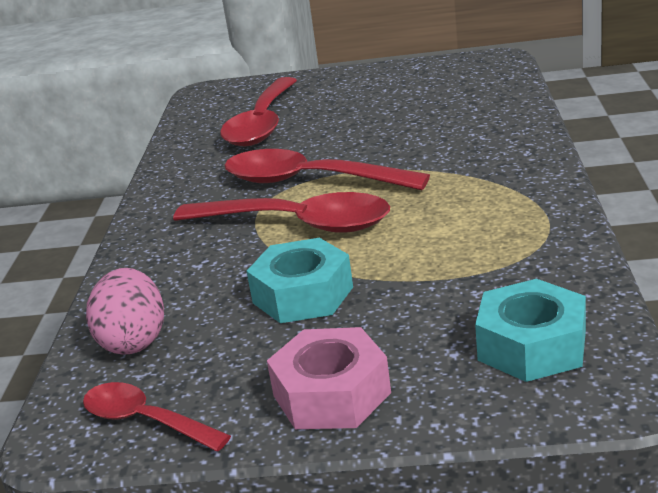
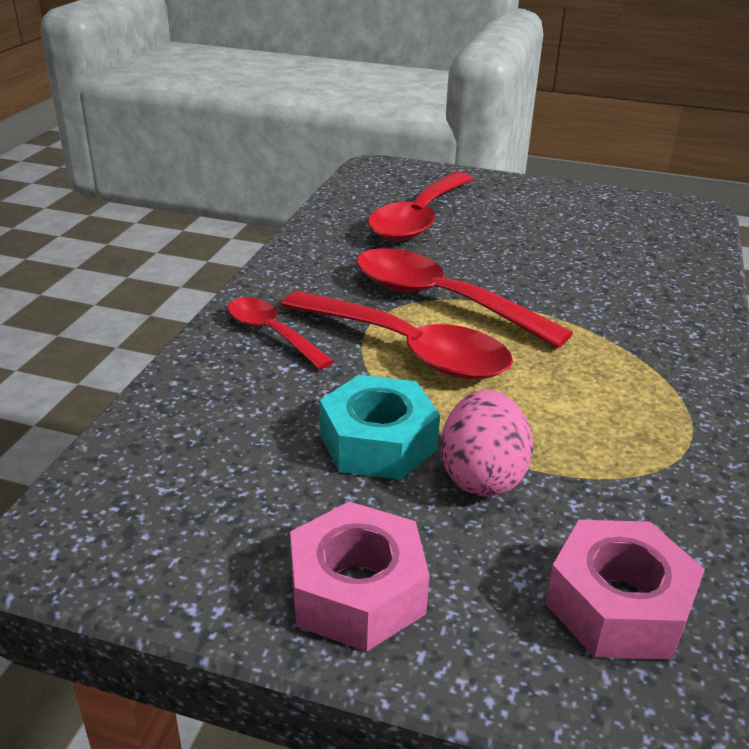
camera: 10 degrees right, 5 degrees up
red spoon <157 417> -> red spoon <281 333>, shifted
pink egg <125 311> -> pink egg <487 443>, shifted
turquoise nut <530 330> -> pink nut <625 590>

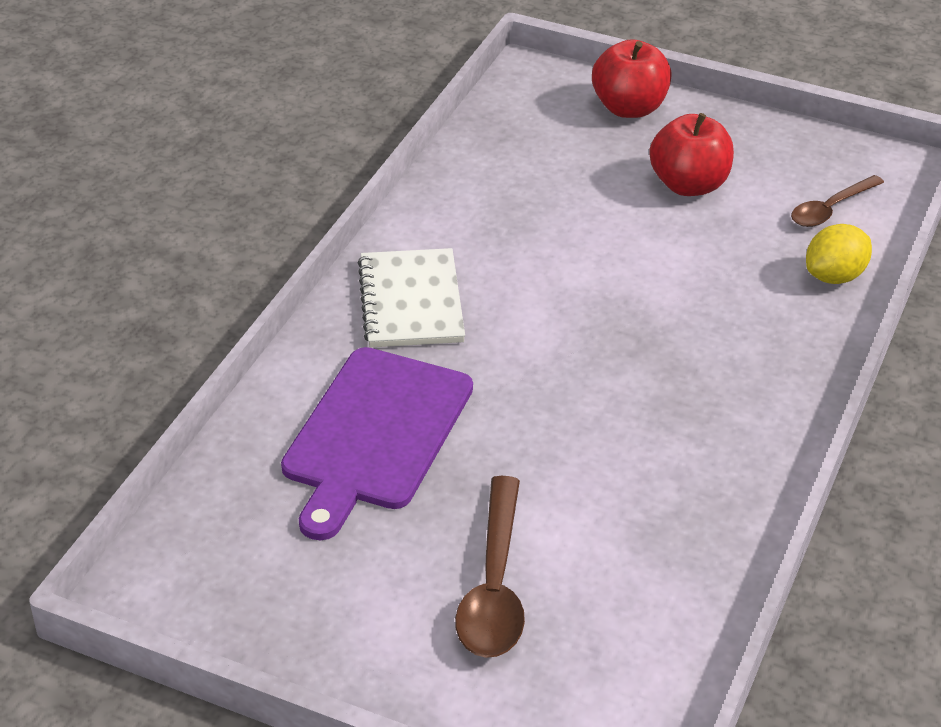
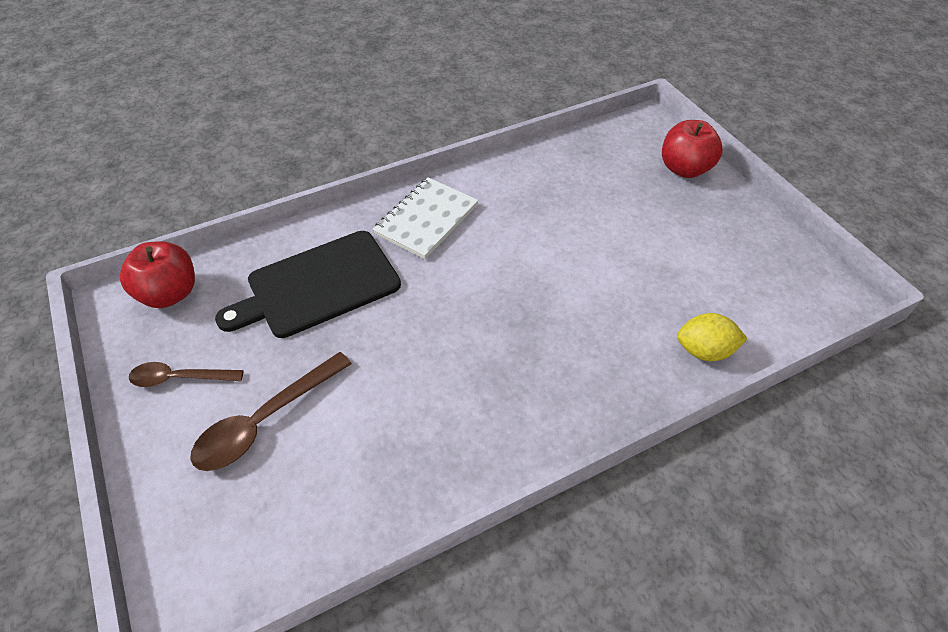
camera: 40 degrees right, 10 degrees up
purple cutting board <377 443> -> black cutting board <308 284>
red apple <691 154> -> red apple <157 274>, shifted
brown spoon <837 201> -> brown spoon <186 374>, shifted

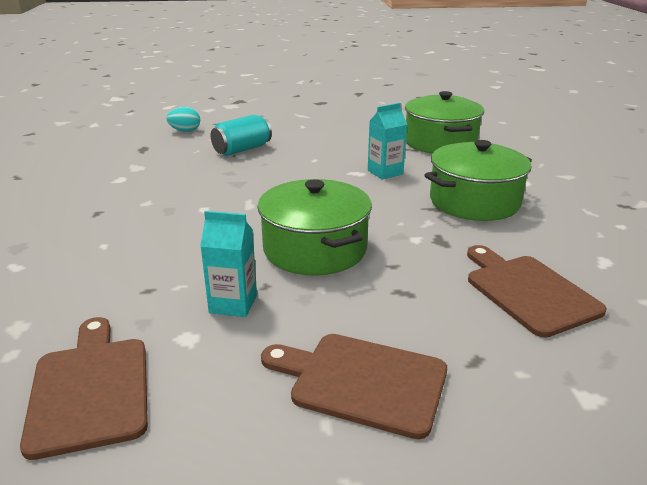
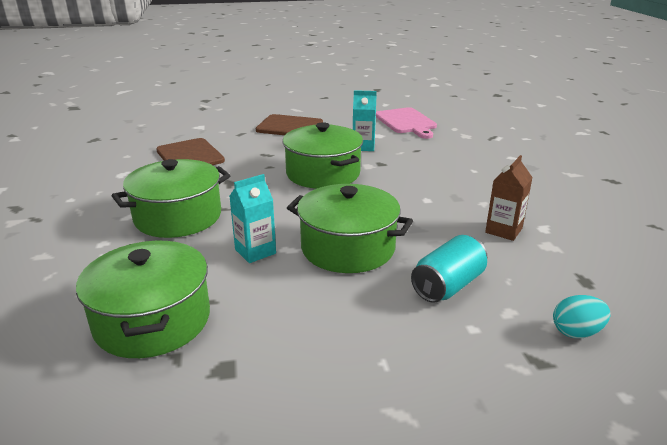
camera: 175 degrees right, 0 degrees up
brown cutting board <84 388> -> pink cutting board <406 123>
none -> green pot <350 228>
none -> brown carton <509 198>

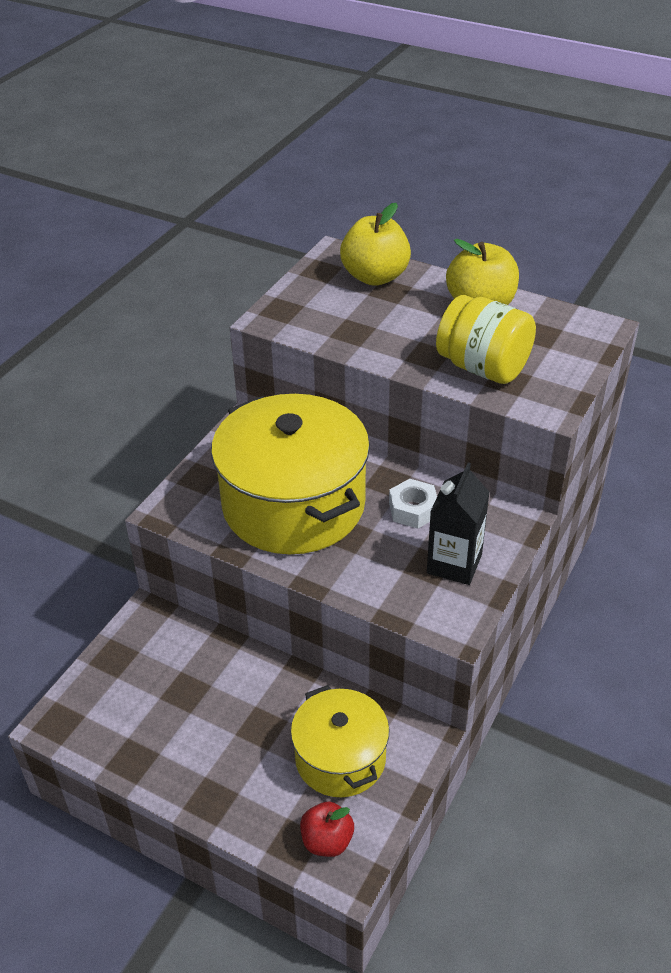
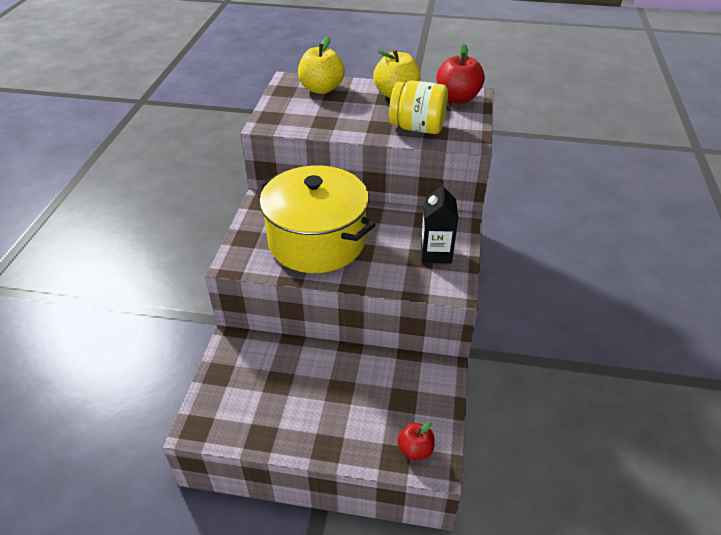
camera: 20 degrees left, 0 degrees up
yellow pot <340 741> -> none
white nut <413 504> -> none
none -> red apple <460 74>

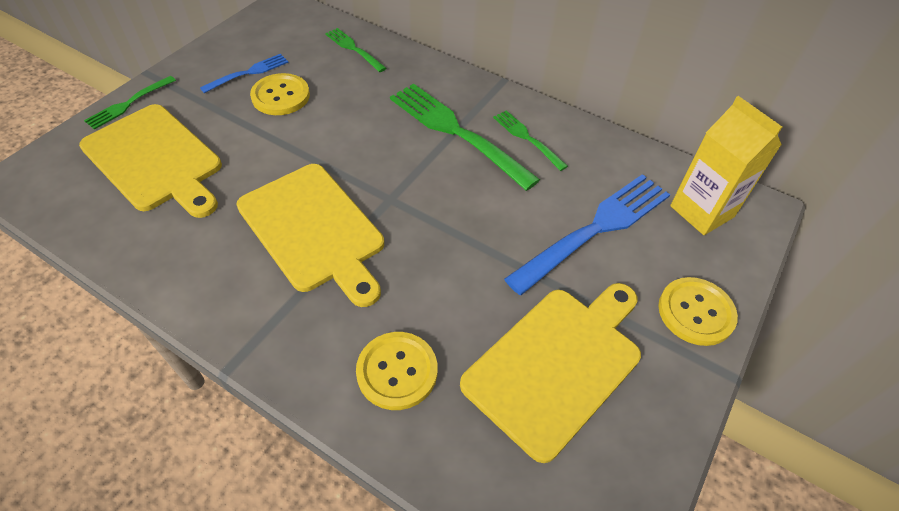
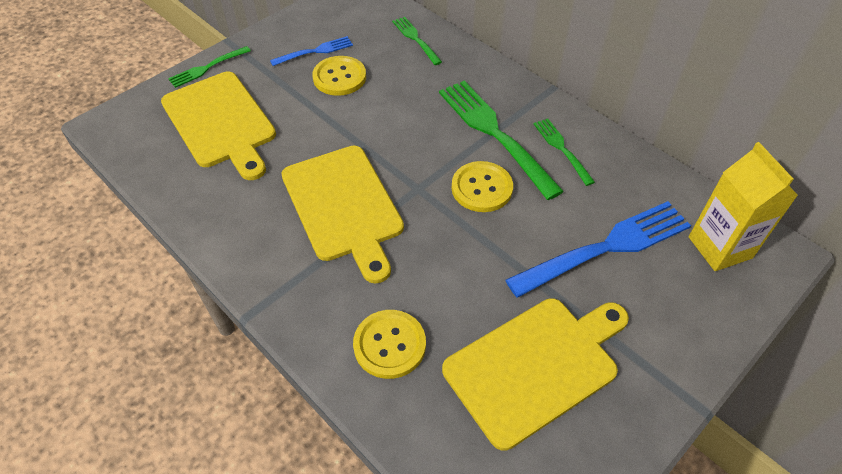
camera: 15 degrees right, 0 degrees up
yellow button <698 311> -> yellow button <482 186>, shifted

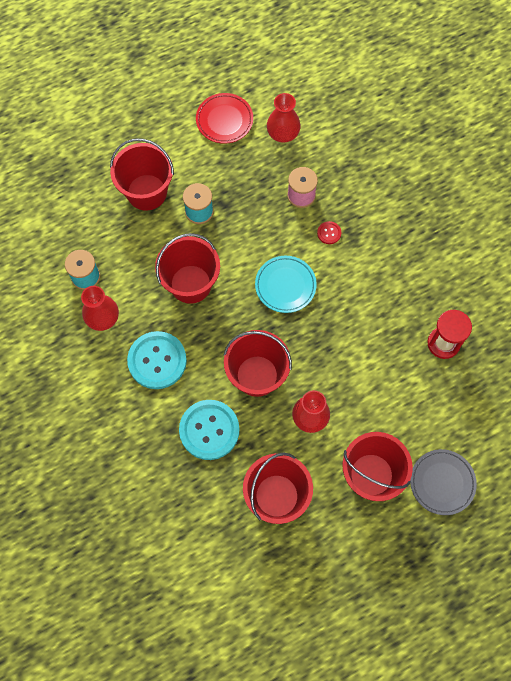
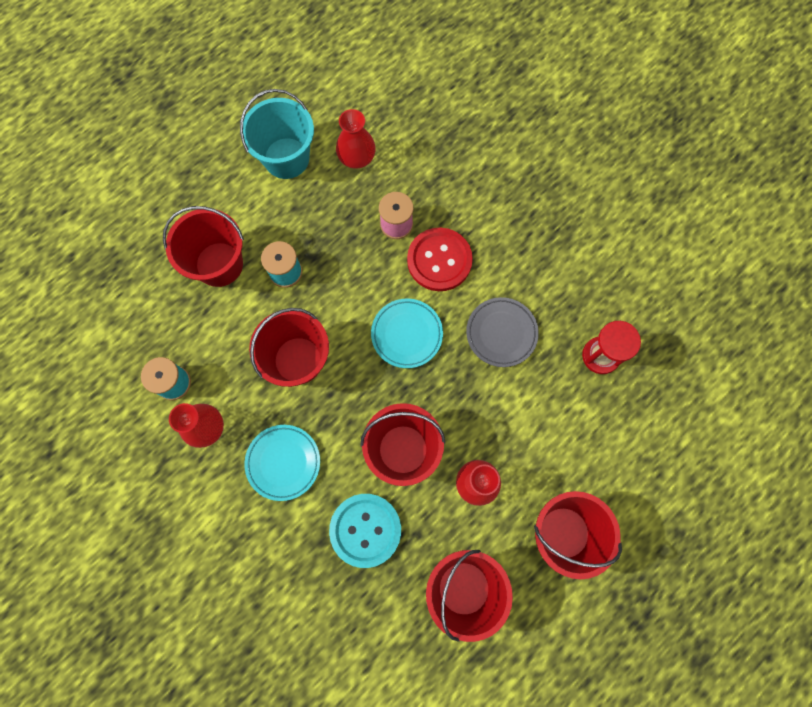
camera: 15 degrees left, 5 degrees up
turquoise button <157 360> -> turquoise plate <282 463>
red plate <224 118> -> turquoise bucket <277 134>
red button <329 232> -> red button <440 259>, x2.33
grey plate <443 482> -> grey plate <502 332>, shifted

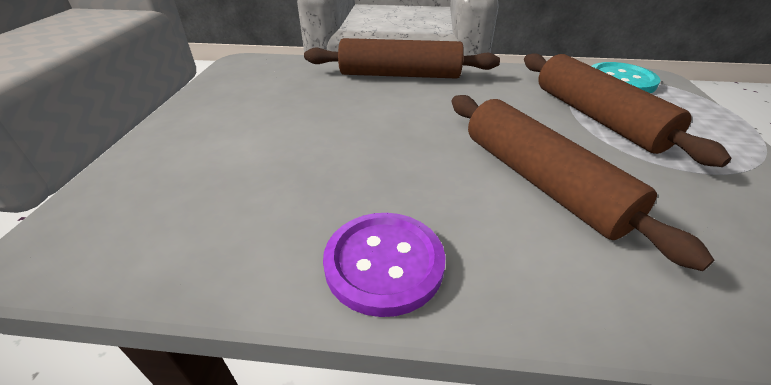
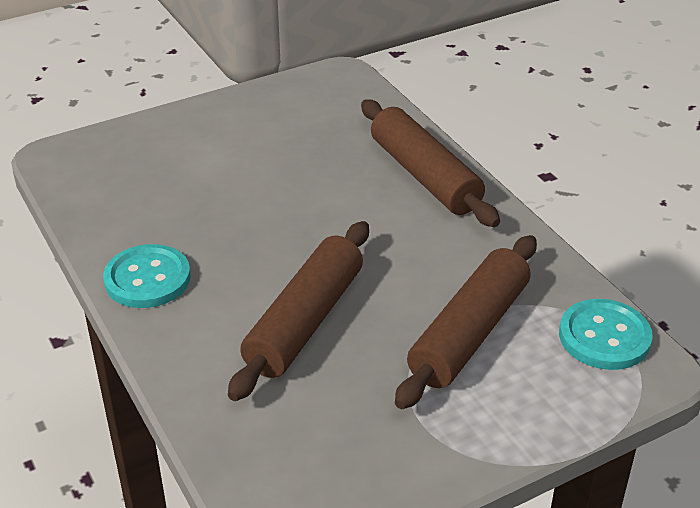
camera: 55 degrees right, 0 degrees up
purple button <384 265> -> turquoise button <147 276>

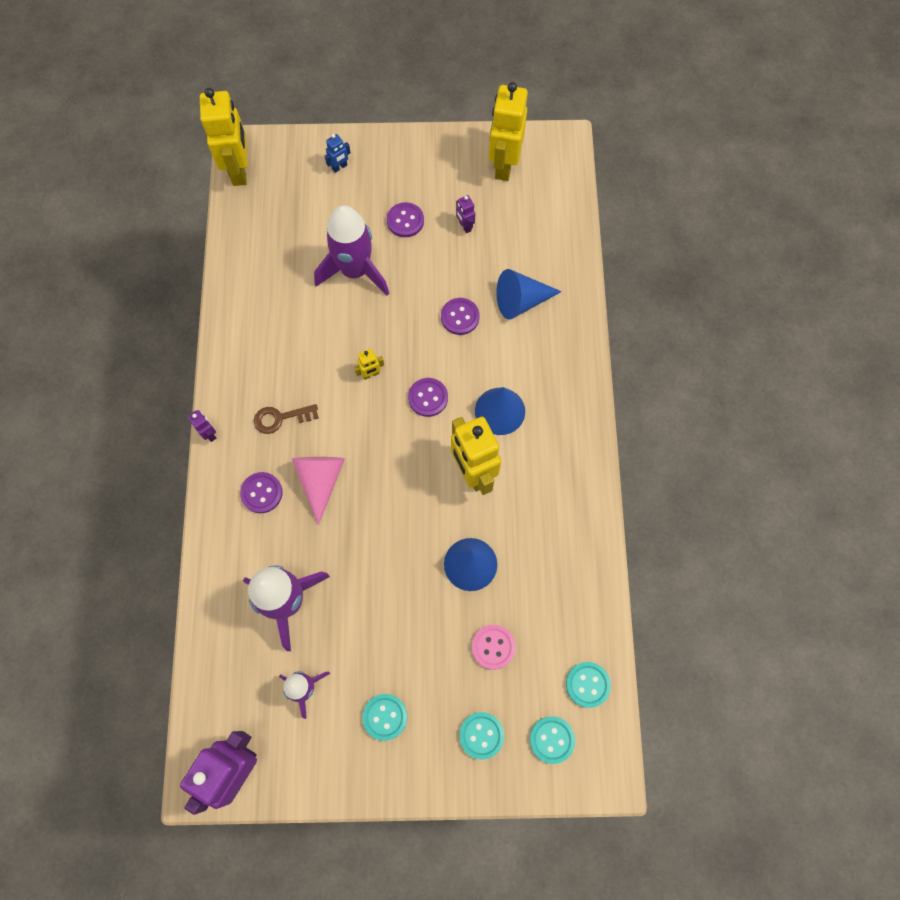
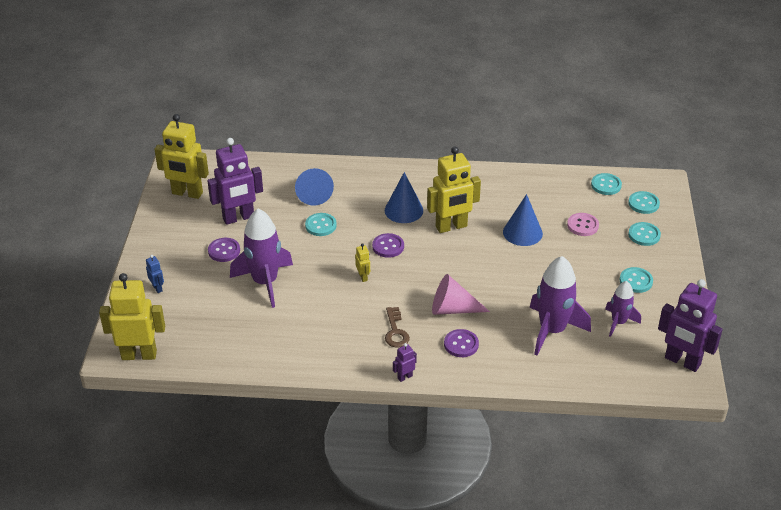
camera: 85 degrees left, 30 degrees down
purple button <460 316> -> turquoise button <321 224>
purple robot <465 214> -> purple robot <235 181>, x2.32

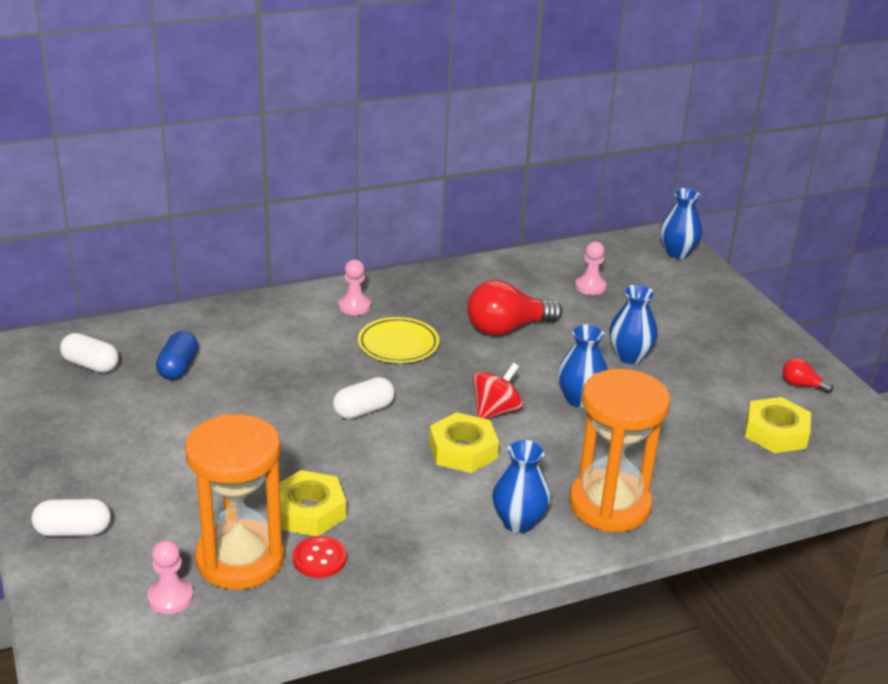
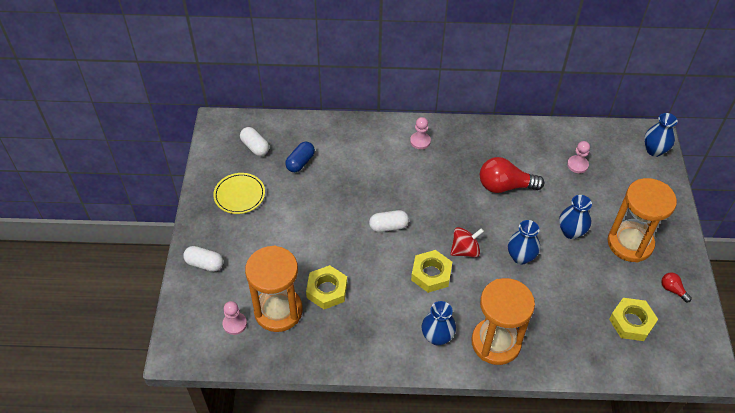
camera: 25 degrees right, 20 degrees up
red button <320 557> -> none
yellow plate <398 340> -> yellow plate <239 193>, shifted
none -> orange hourglass <642 220>

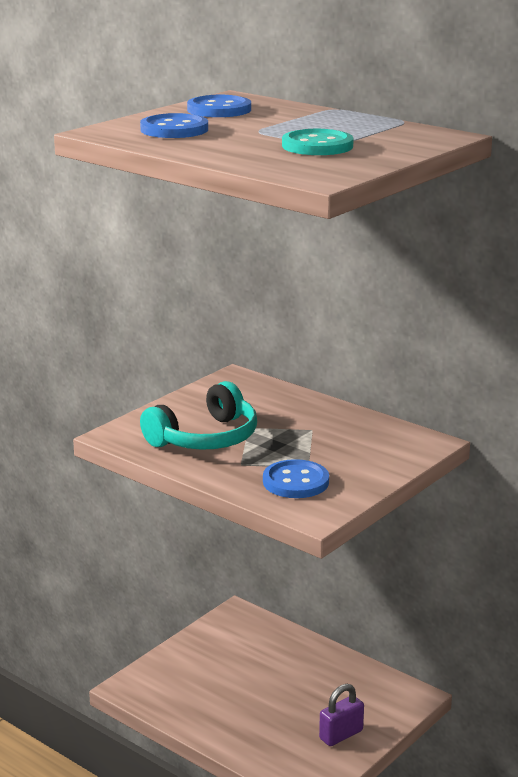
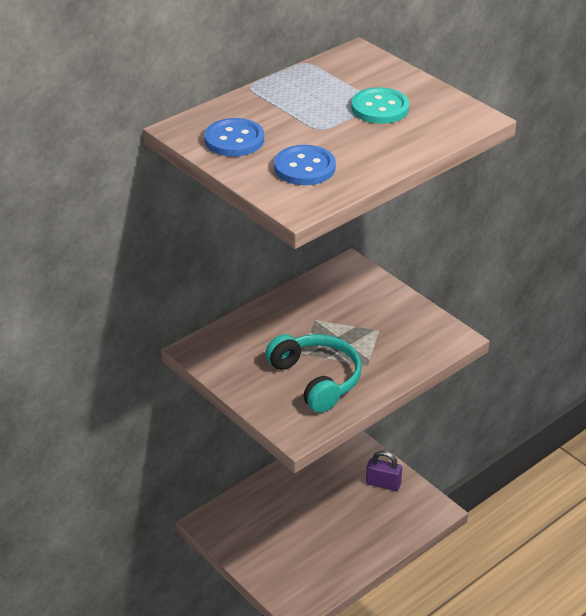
camera: 80 degrees left, 15 degrees up
blue button <296 478> -> none
purple padlock <341 715> -> purple padlock <384 471>, 45 degrees counterclockwise

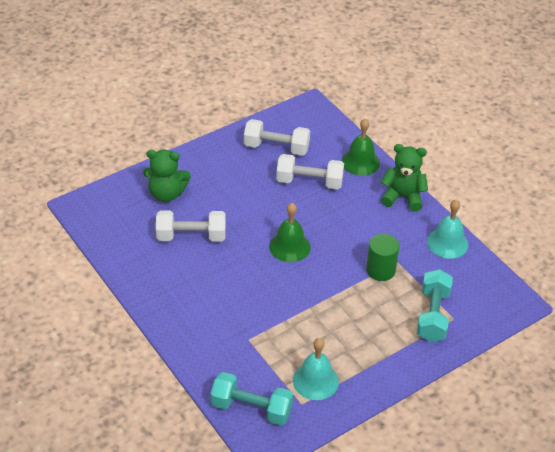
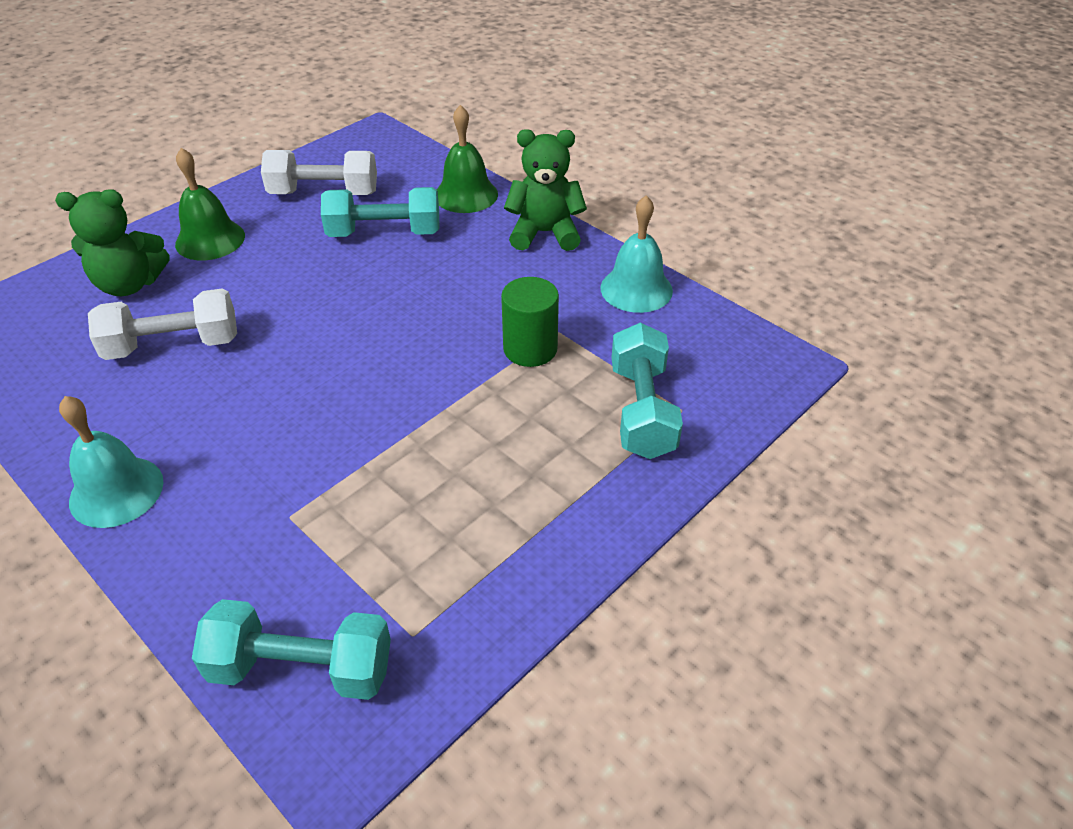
camera: 10 degrees left, 0 degrees up
green bell <290 232> -> green bell <210 204>, shifted
white dumbbell <310 171> -> turquoise dumbbell <380 212>
turquoise bell <316 369> -> turquoise bell <111 462>, shifted

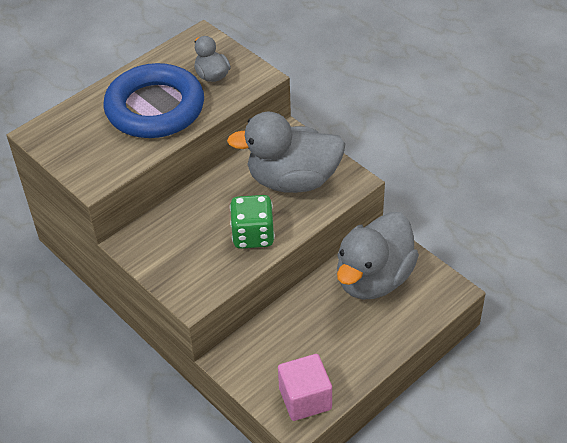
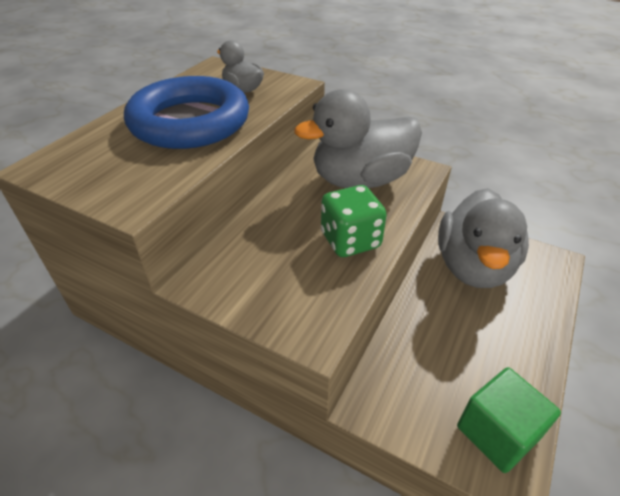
camera: 20 degrees left, 5 degrees down
pink cube <305 387> -> green cube <509 420>

